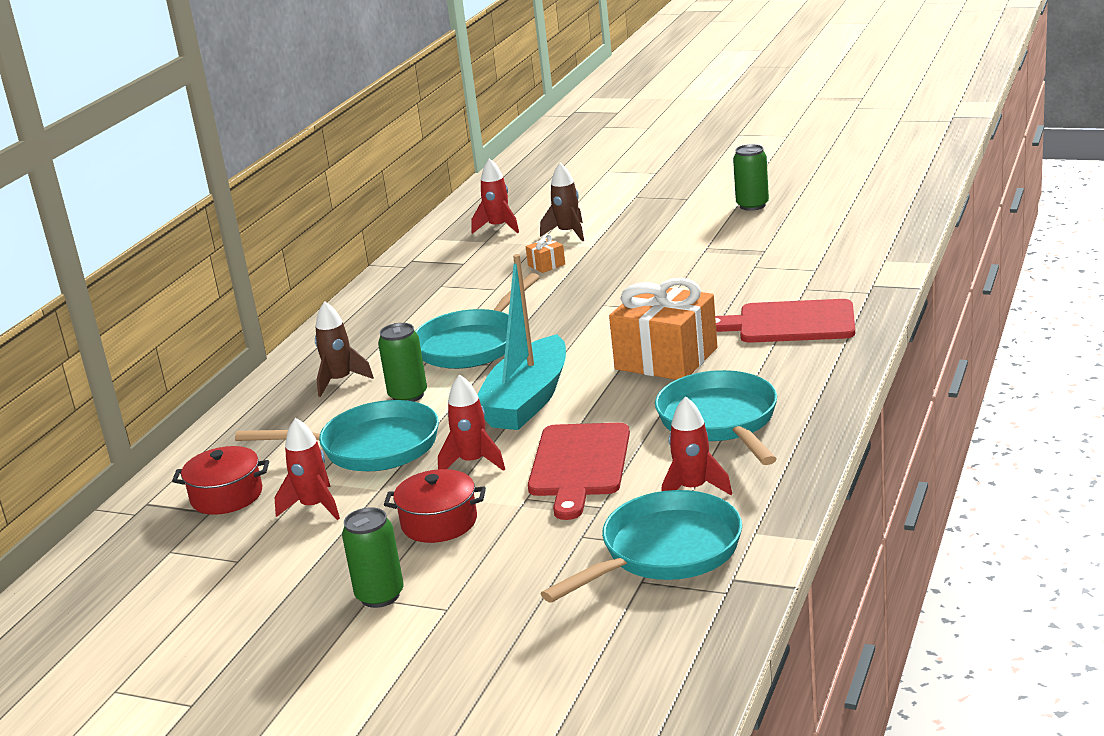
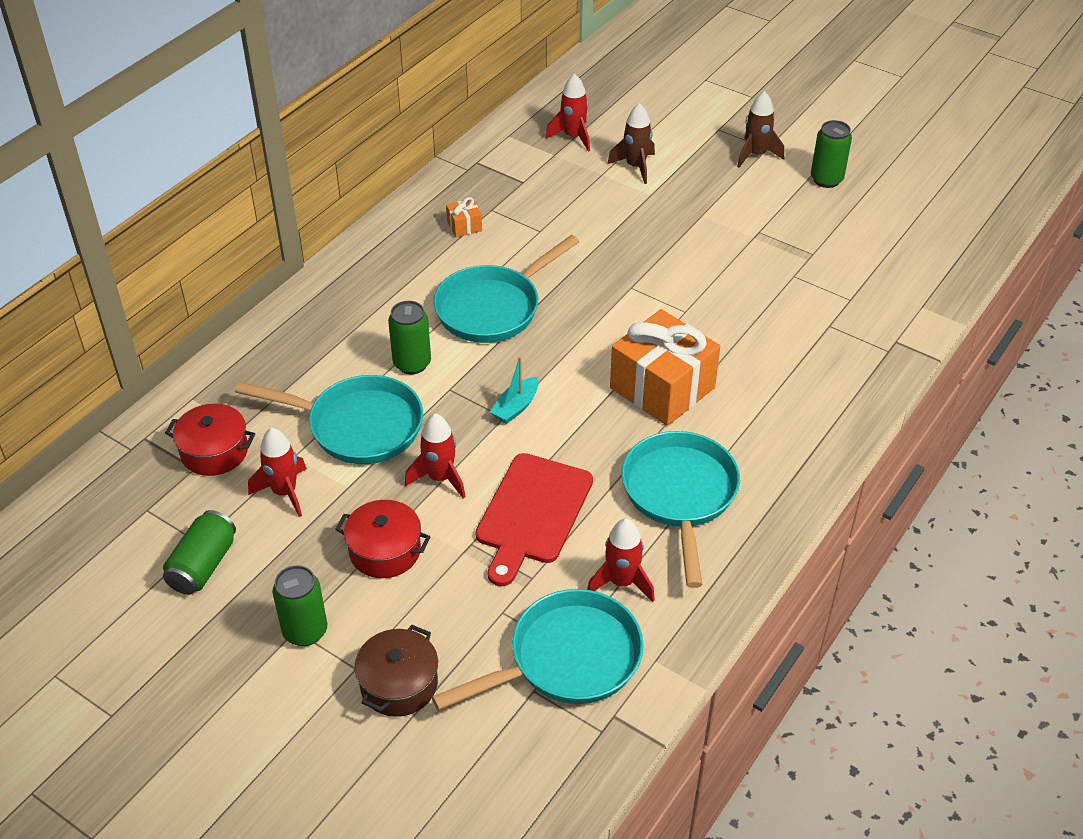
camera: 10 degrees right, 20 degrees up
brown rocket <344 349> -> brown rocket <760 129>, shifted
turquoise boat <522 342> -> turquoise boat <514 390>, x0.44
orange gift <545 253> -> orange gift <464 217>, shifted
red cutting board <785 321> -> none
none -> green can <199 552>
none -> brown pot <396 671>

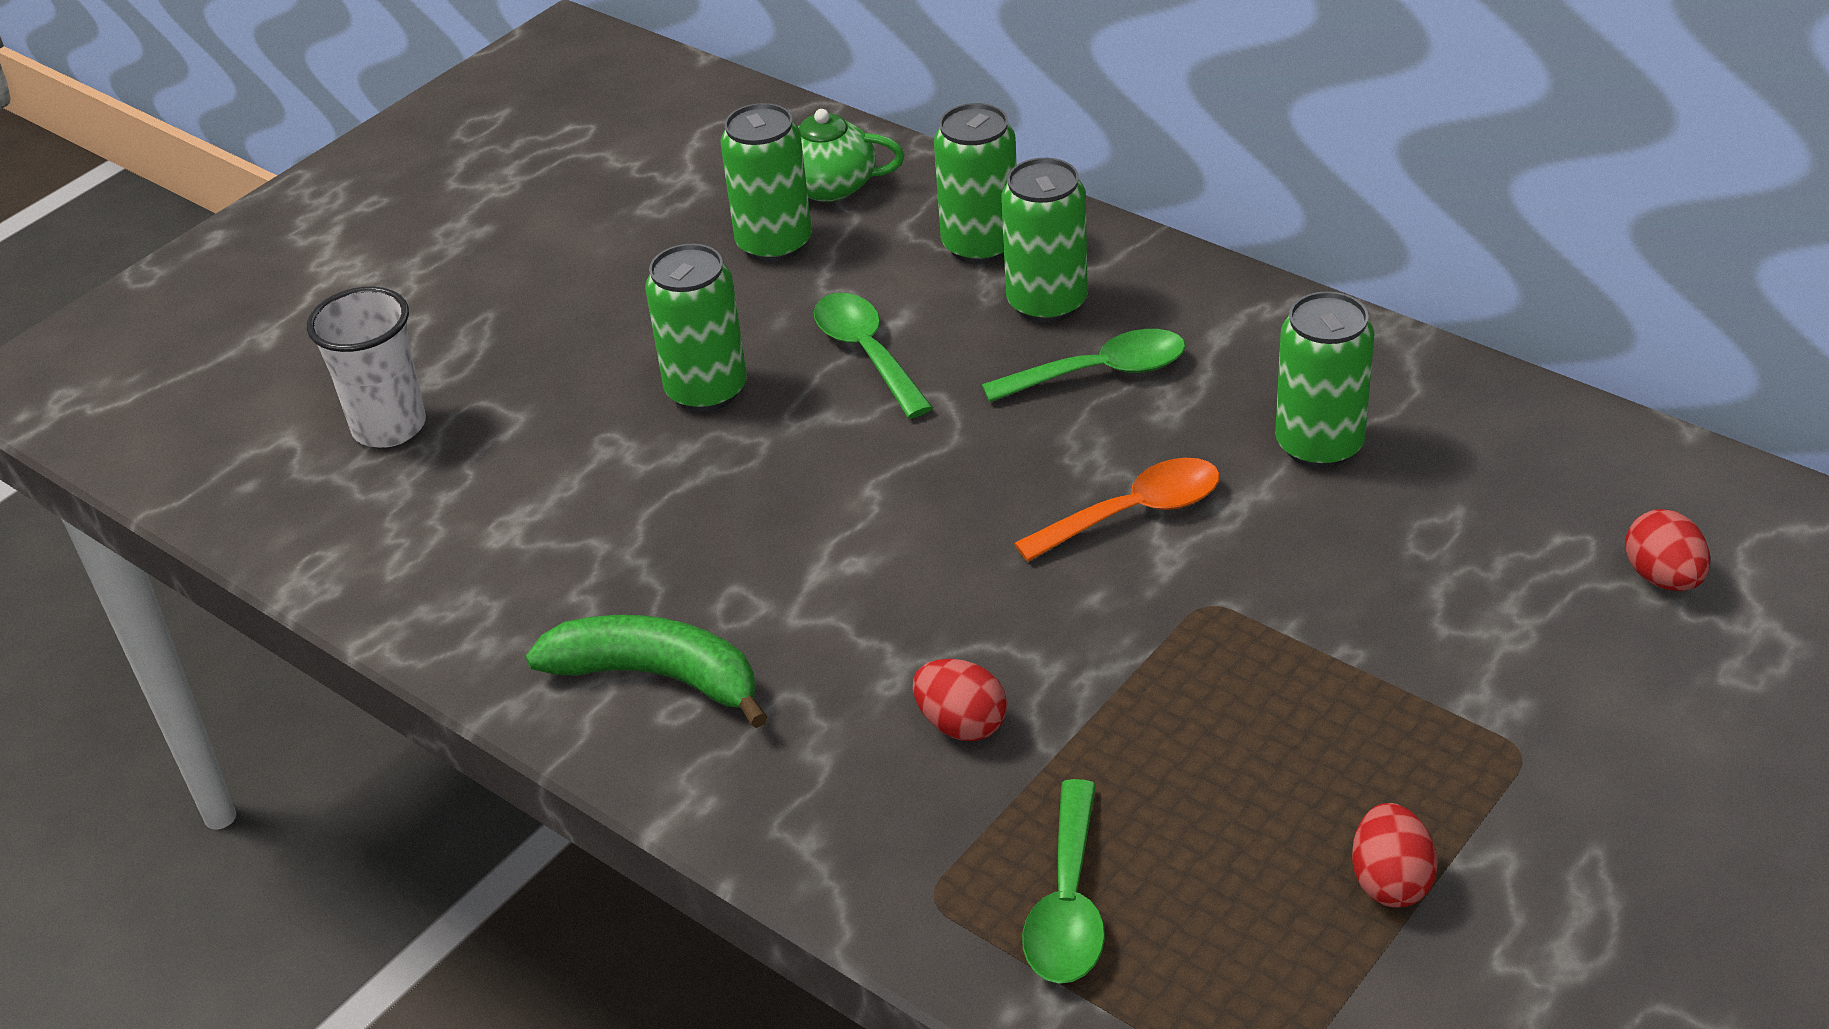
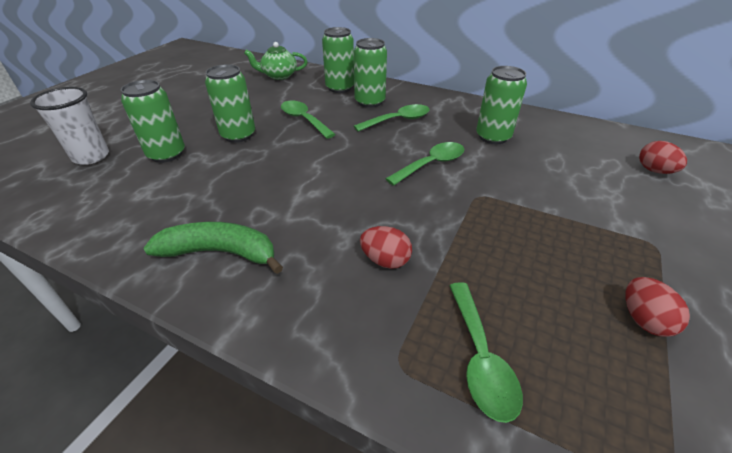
camera: 15 degrees left, 0 degrees up
green can <766 182> -> green can <153 121>, shifted
orange spoon <1117 510> -> green spoon <425 164>

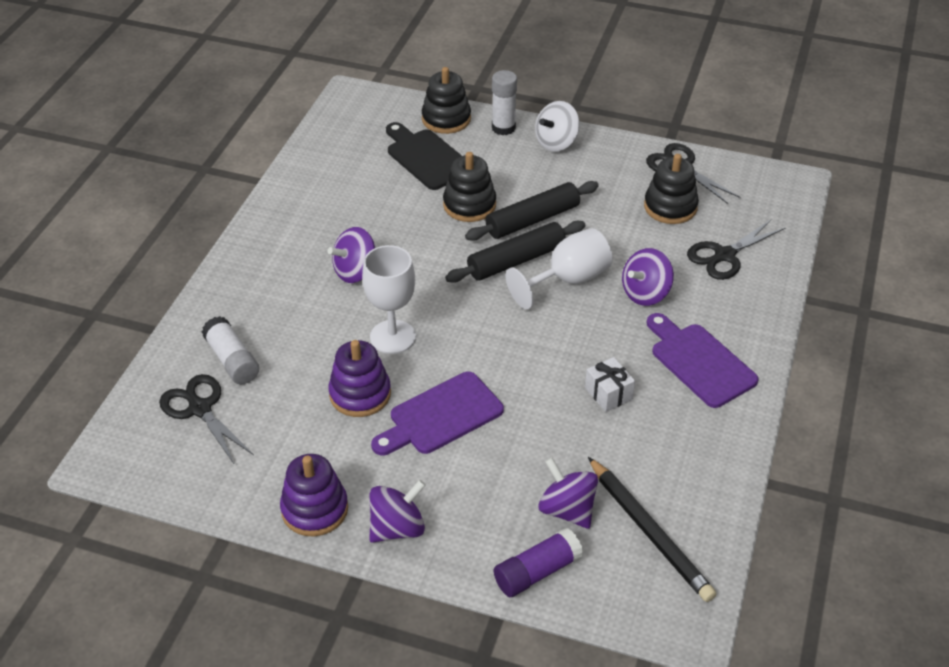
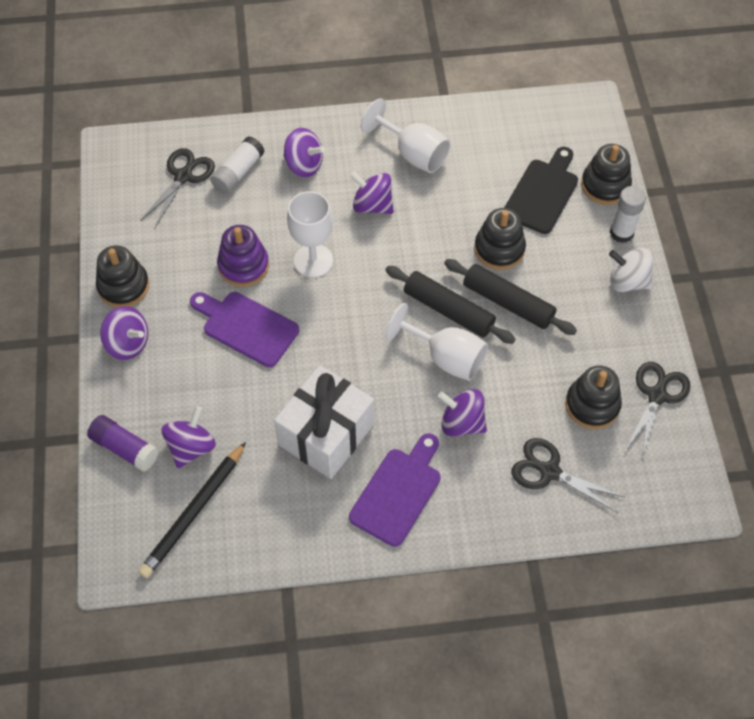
camera: 65 degrees right, 15 degrees up
purple stacking toy <314 495> -> black stacking toy <122 276>
white gift <610 384> -> white gift <324 422>, x2.22
none -> purple spinning top <304 152>
none -> white goblet <405 135>

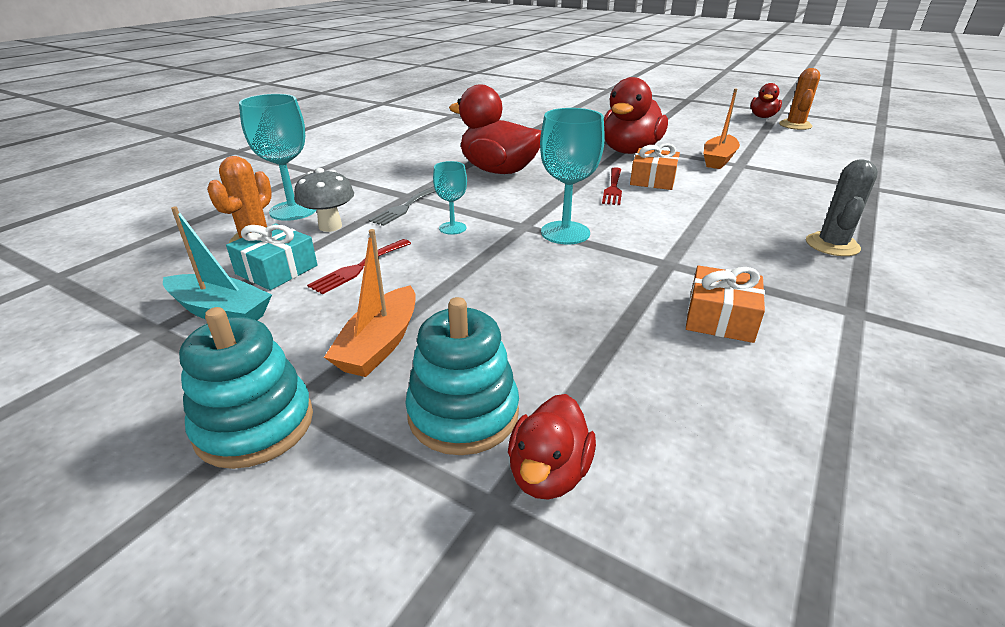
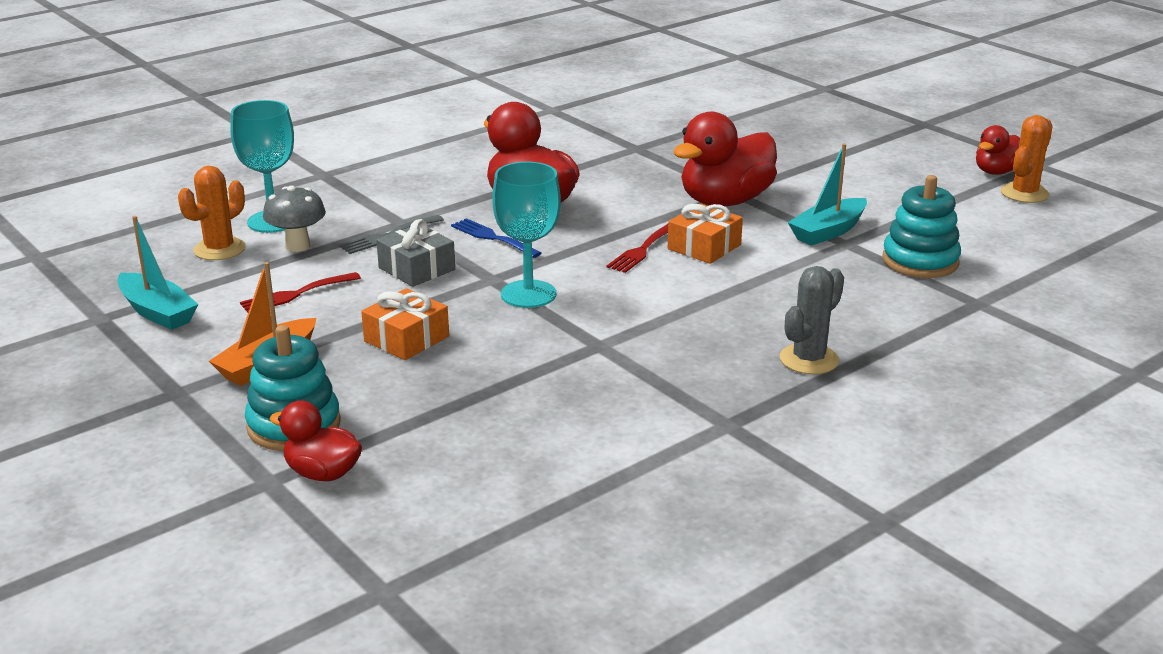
camera: 20 degrees right, 5 degrees down
turquoise stacking toy <246 388> -> turquoise stacking toy <921 226>, shifted
turquoise gift <271 257> -> none
turquoise goblet <450 198> -> grey gift <415 253>
red duck <552 447> -> red duck <316 440>, 75 degrees clockwise
orange gift <725 304> -> orange gift <405 324>, shifted
orange boat <721 129> -> turquoise boat <827 194>
none -> blue fork <496 238>

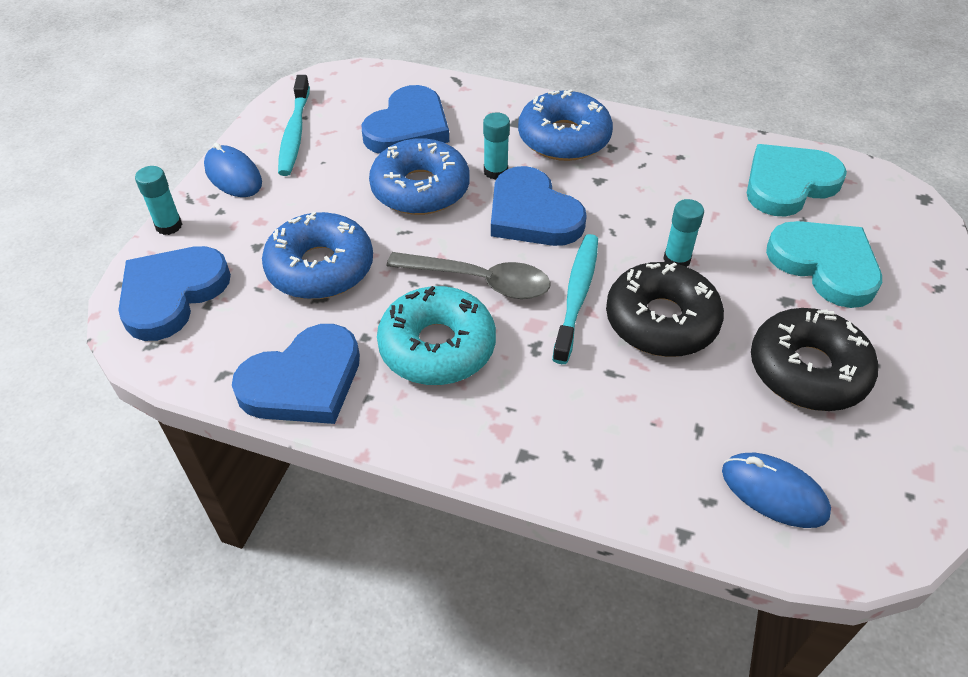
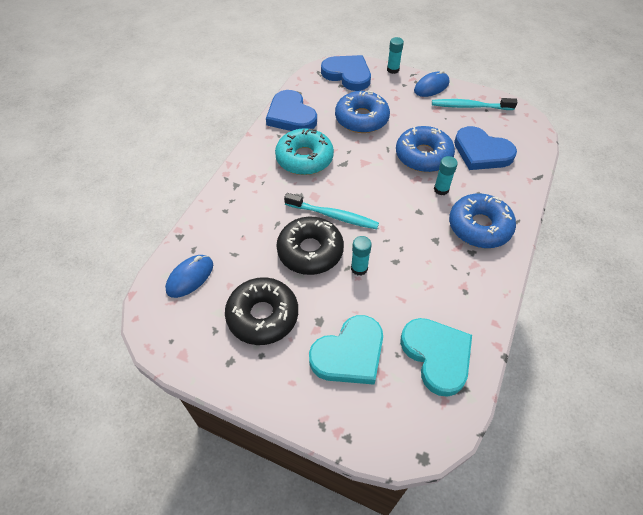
camera: 95 degrees right, 5 degrees up
grey spoon <468 275> -> none
blue heart <539 206> -> none

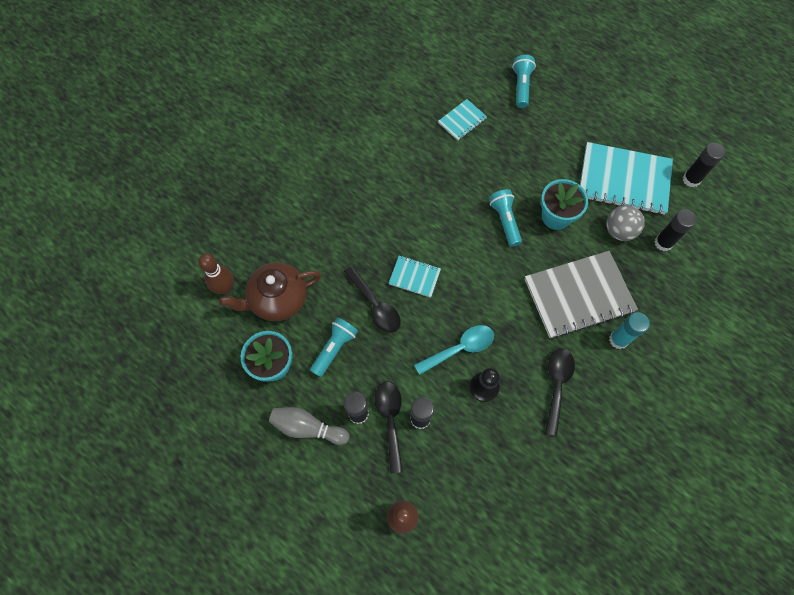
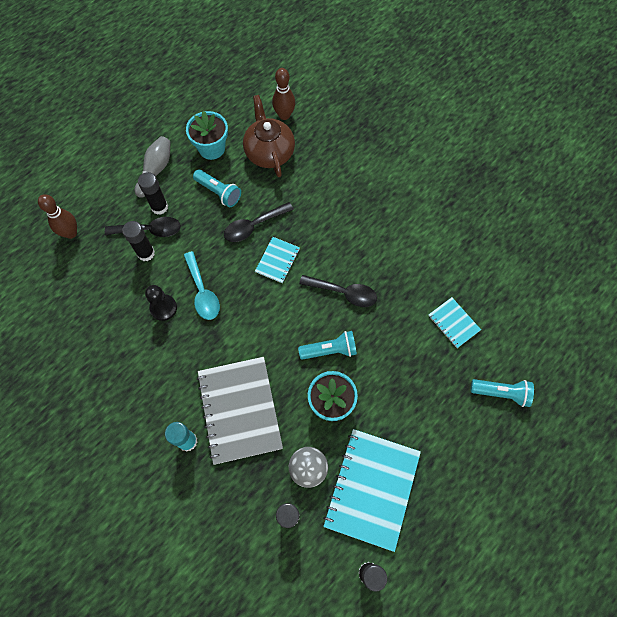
camera: 95 degrees right, 0 degrees up
black spoon <560 392> -> black spoon <338 291>, shifted

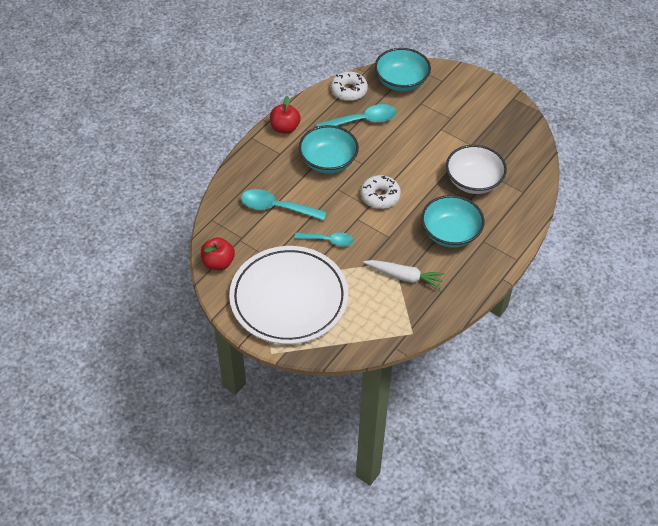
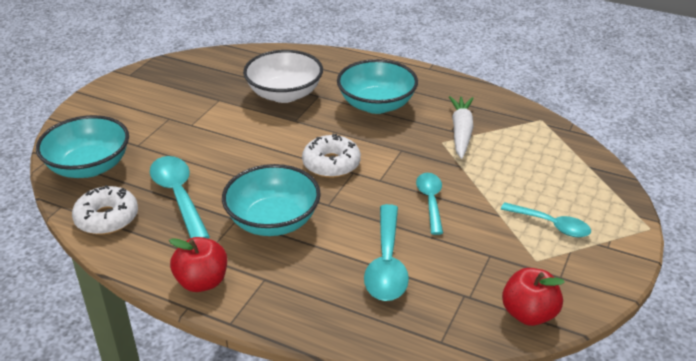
camera: 100 degrees left, 15 degrees down
white plate <288 295> -> turquoise spoon <546 220>

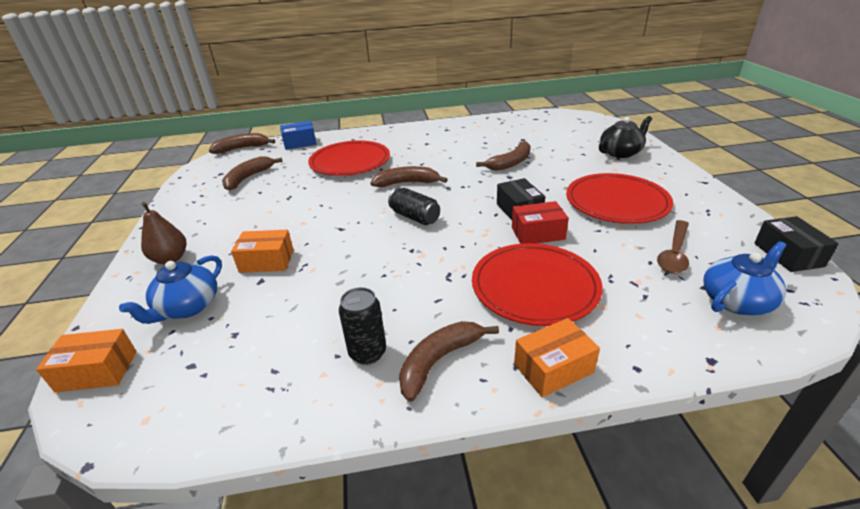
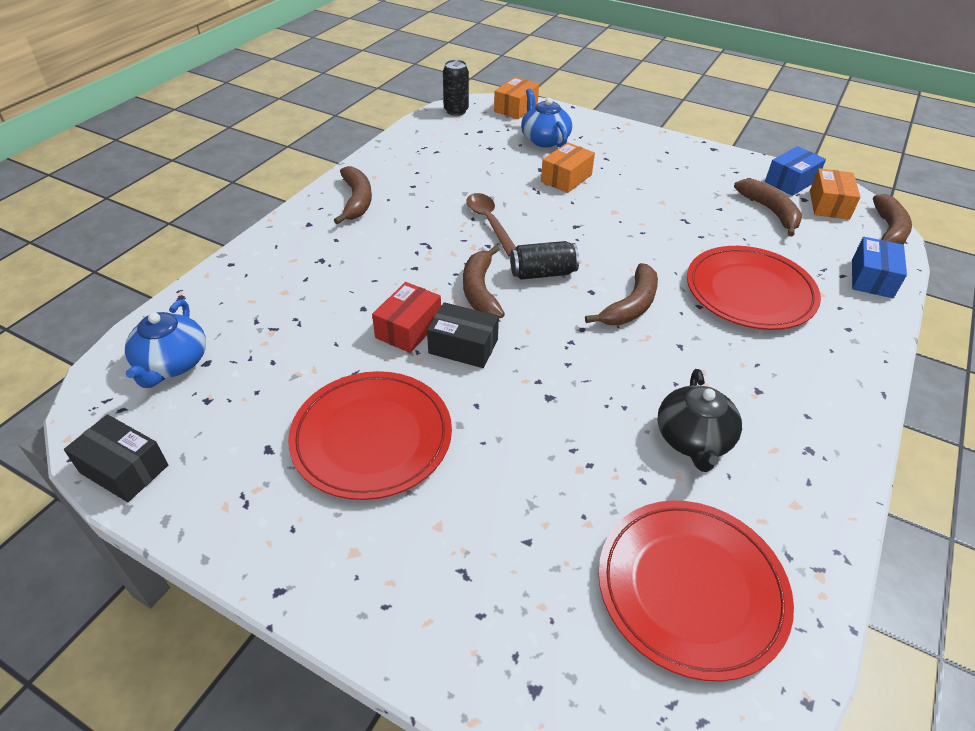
camera: 125 degrees right, 10 degrees up
brown pear <163 233> -> none
black can <362 326> -> black can <456 88>, shifted
red plate <537 284> -> red plate <696 590>, shifted
brown banana <503 156> -> brown banana <484 281>, shifted
orange box <557 357> -> orange box <835 194>, shifted
black teapot <625 137> -> black teapot <699 420>, shifted
brown spoon <673 247> -> brown spoon <491 225>, shifted
none -> blue box <795 171>

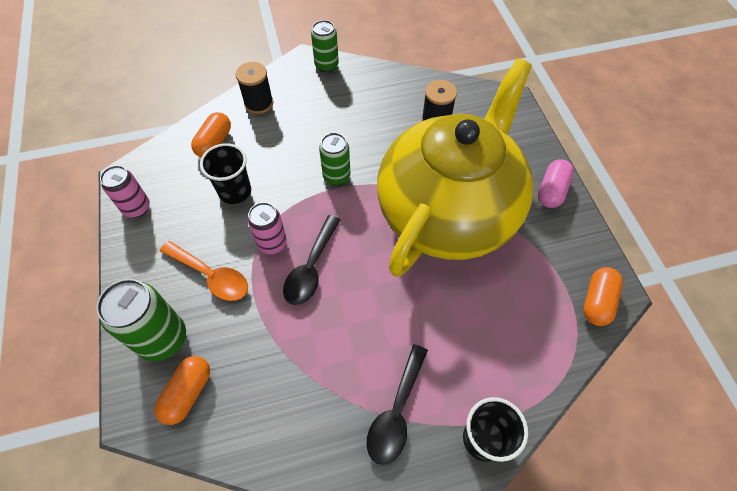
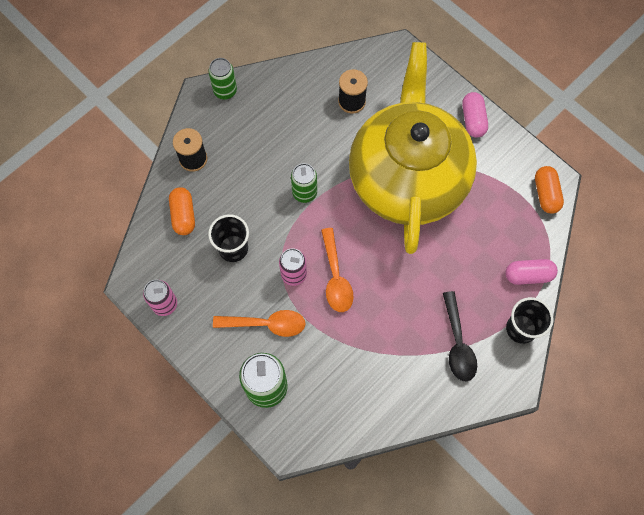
camera: 30 degrees left, 10 degrees up
orange capsule <182 390> -> none
black spoon <311 260> -> orange spoon <337 270>
none -> pink capsule <531 272>

